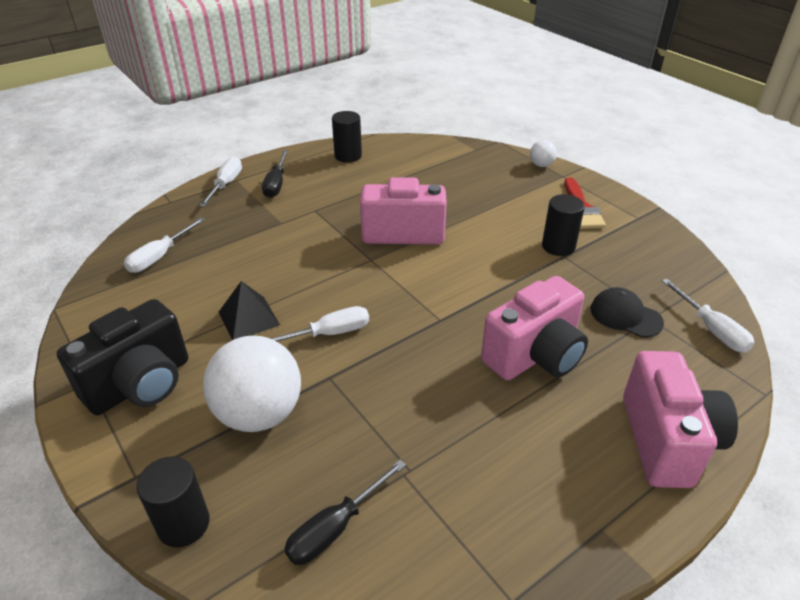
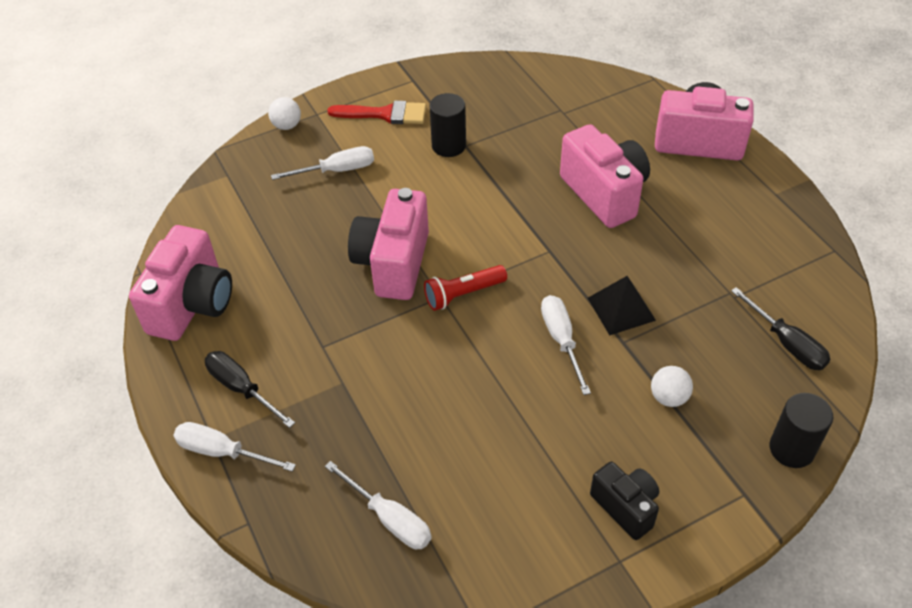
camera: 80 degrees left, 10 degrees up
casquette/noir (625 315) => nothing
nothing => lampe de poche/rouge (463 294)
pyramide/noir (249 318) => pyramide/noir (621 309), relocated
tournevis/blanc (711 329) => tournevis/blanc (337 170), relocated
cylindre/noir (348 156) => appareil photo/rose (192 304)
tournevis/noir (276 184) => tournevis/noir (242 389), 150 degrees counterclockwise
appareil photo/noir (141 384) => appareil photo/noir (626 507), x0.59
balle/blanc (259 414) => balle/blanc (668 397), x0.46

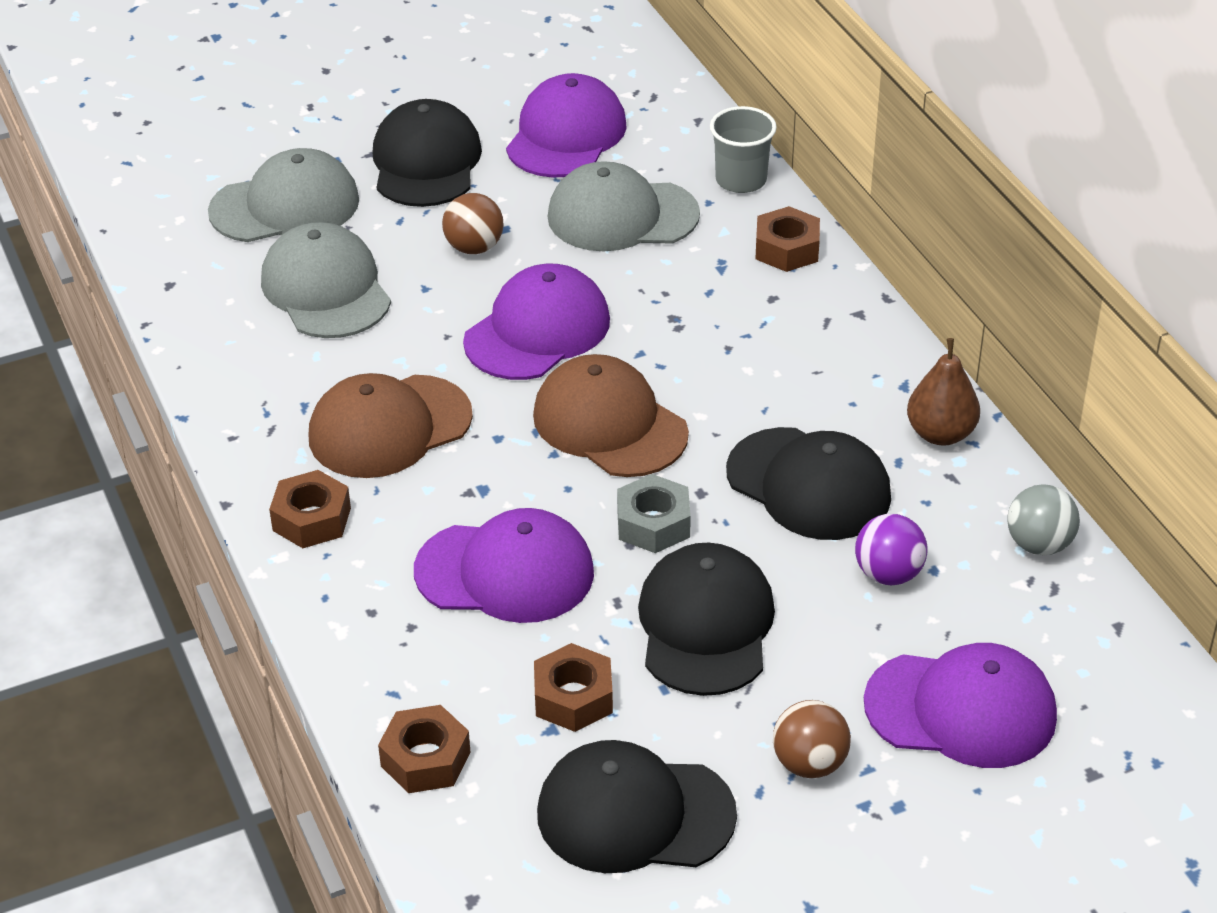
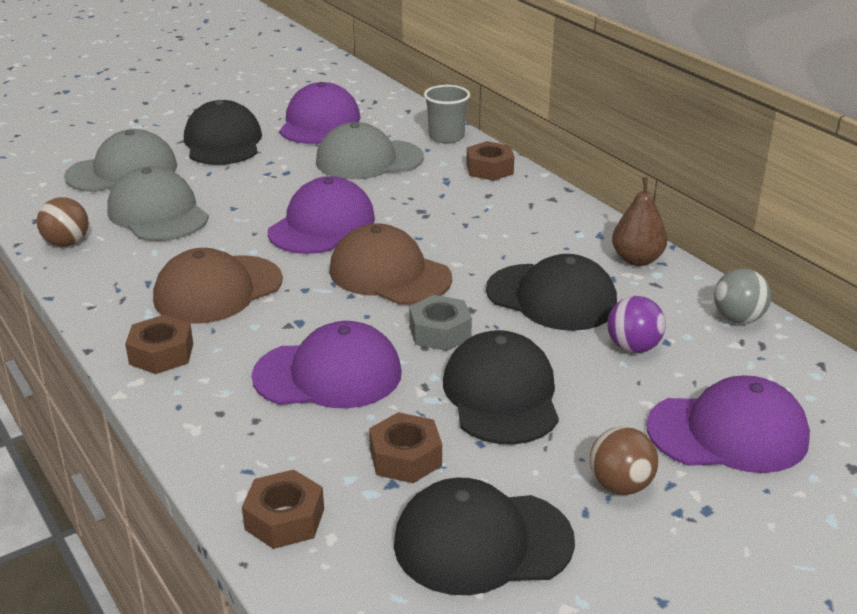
camera: 10 degrees left, 10 degrees down
balle/marron (474 247) => balle/marron (67 243), relocated

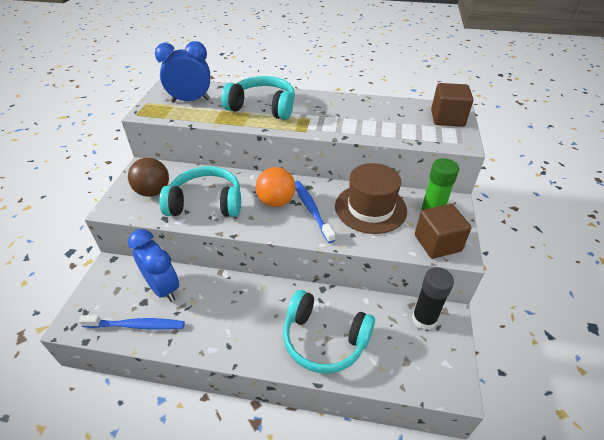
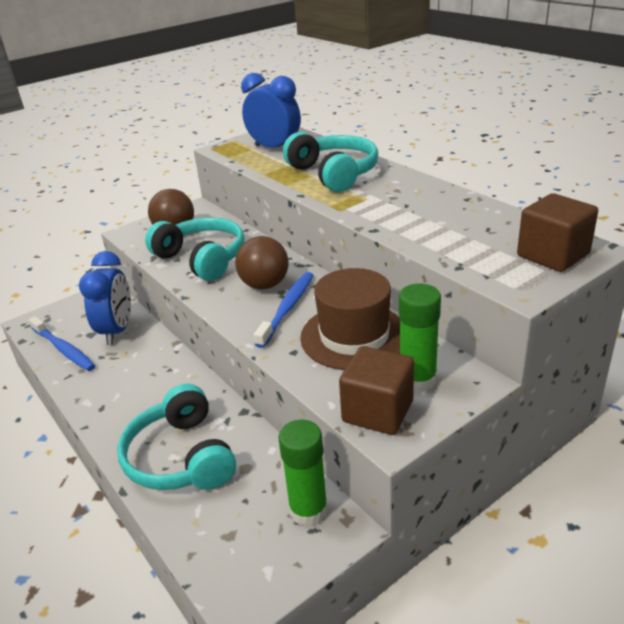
camera: 45 degrees right, 10 degrees down
balle/orange (276 201) => balle/marron (264 285)
bâton de colle/noir (424 319) => bâton de colle/vert (308 510)

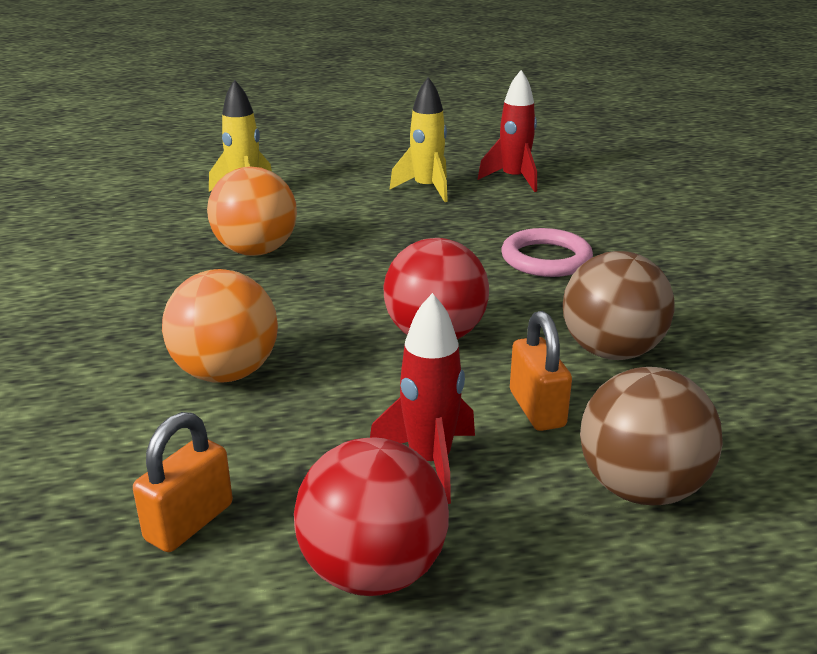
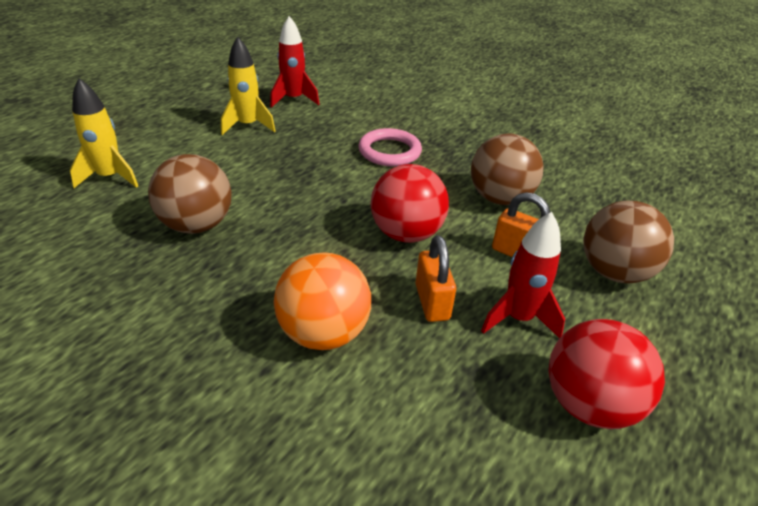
camera: 45 degrees left, 10 degrees up
cadenas/orange (189 522) => cadenas/orange (432 302), relocated
balle/orange (256 251) => balle/marron (197 225)

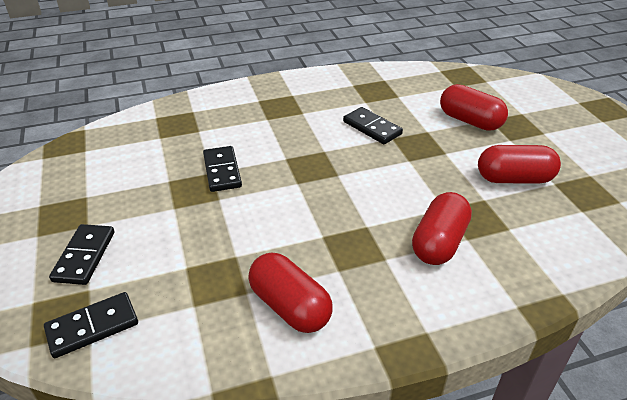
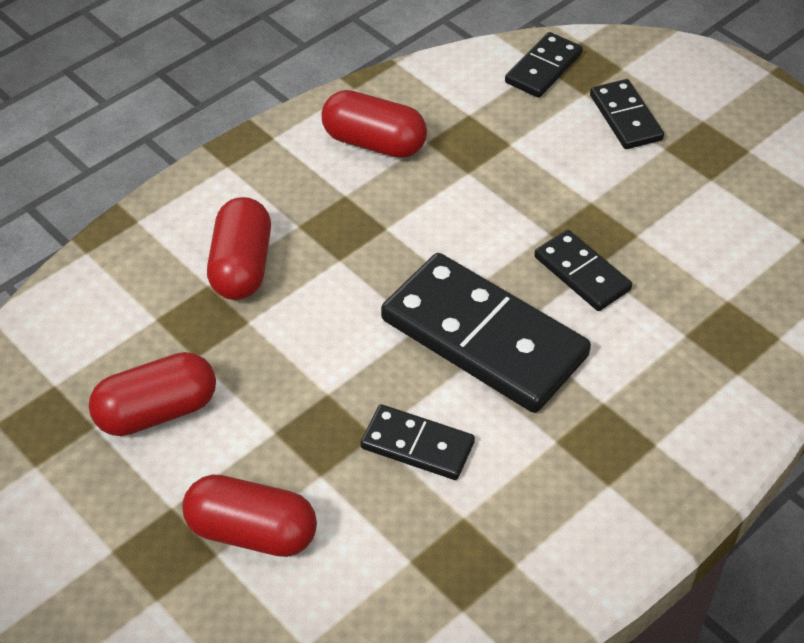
camera: 155 degrees right, 10 degrees up
nothing => domino/noir (483 338)

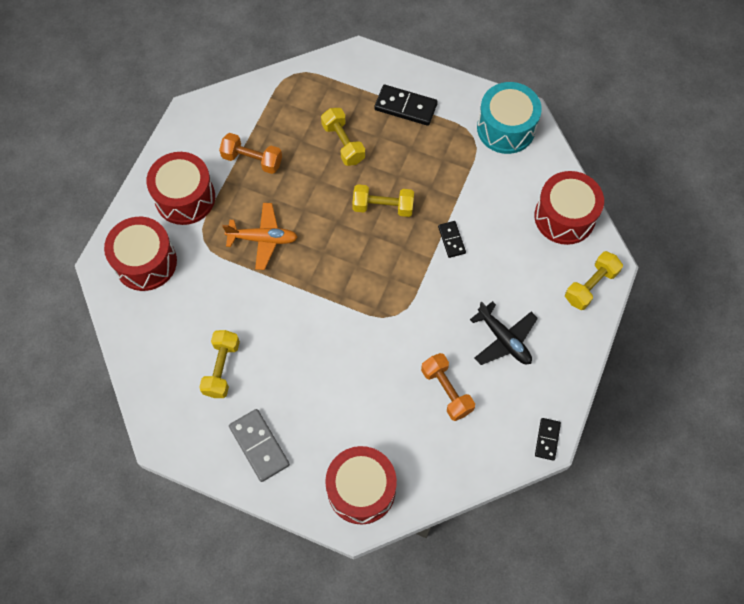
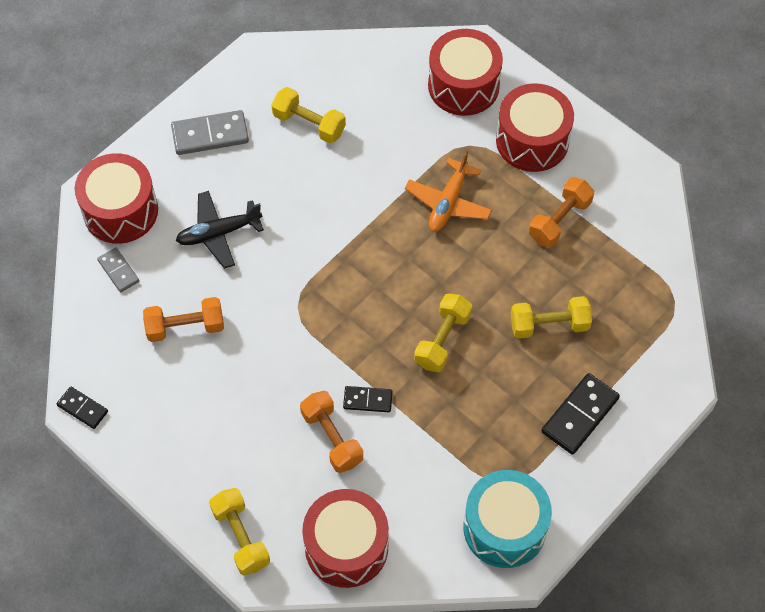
camera: 110 degrees right, 5 degrees down
nothing => domino/gris (118 271)
nothing => haltère/orange (332 438)
avion/noir (504 339) => avion/noir (218 233), relocated

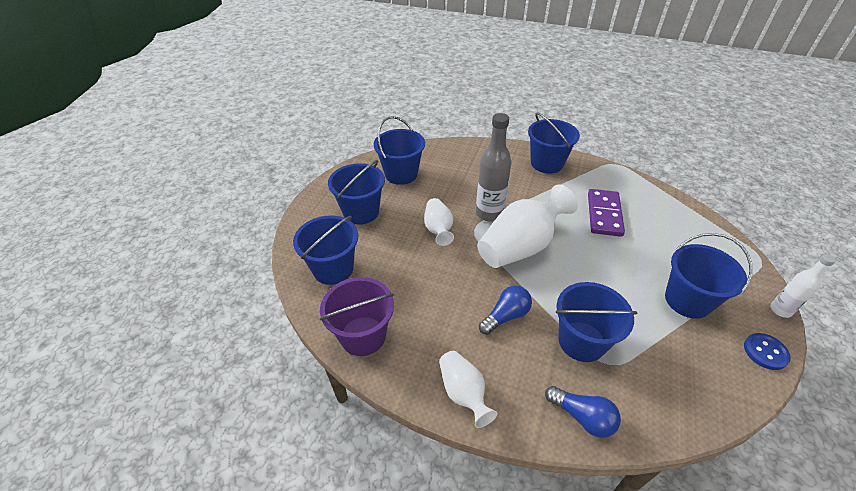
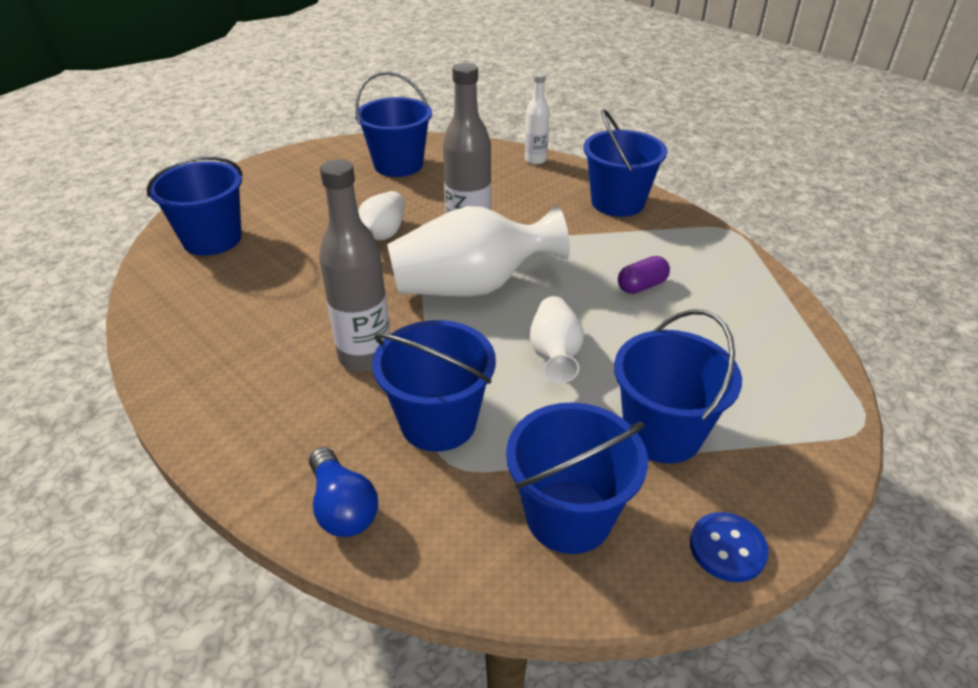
camera: 25 degrees right, 5 degrees down
seau/violet (363 336) => nothing
seau/bleu (361 212) => seau/bleu (568 516), relocated
vase/blanc (463 393) => vase/blanc (555 354), relocated
bouteille/blanc (780 310) => bouteille/blanc (535 160), relocated
ampoule/bleu (506 316) => bouteille/gris (365 357)
domino/violet (604 214) => gélule/violet (641 286)

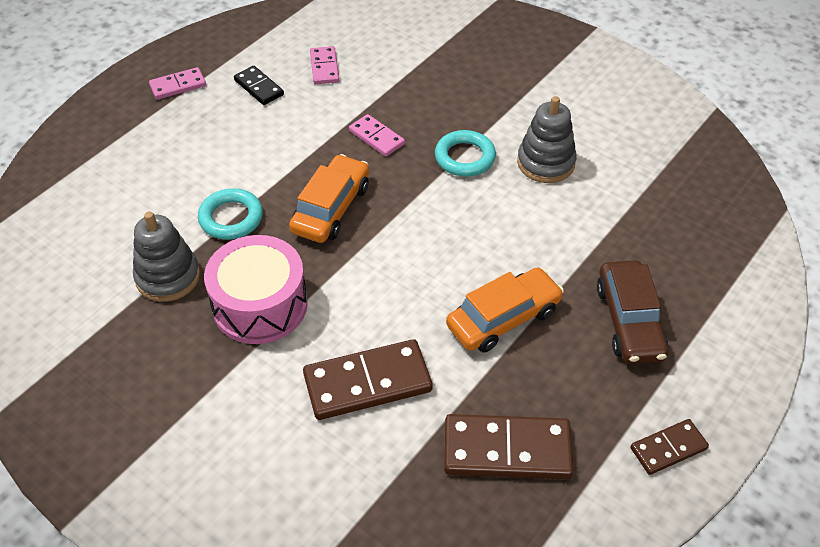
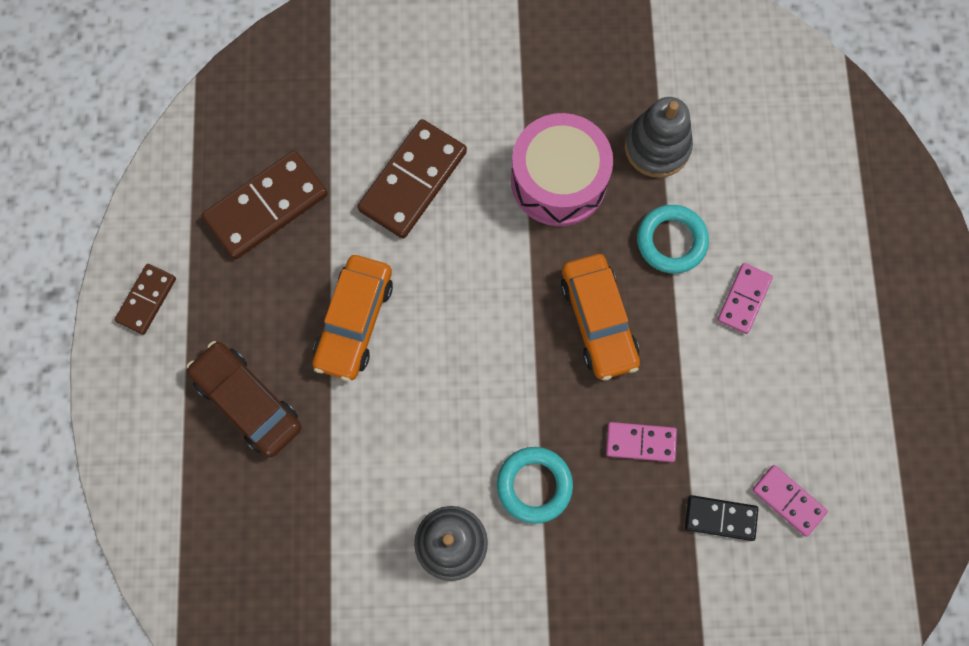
camera: 140 degrees right, 25 degrees up
domino/rose (178 86) => domino/rose (744 299), relocated
domino/noir (259 87) => domino/noir (720 518), relocated

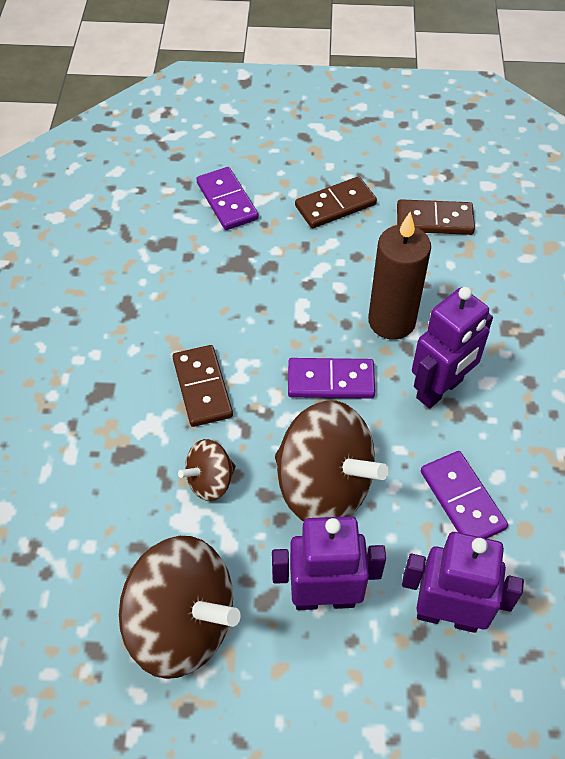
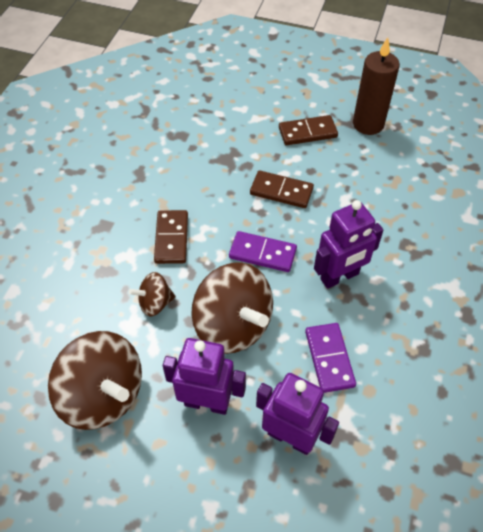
camera: 15 degrees right, 0 degrees up
domino/violet (227 201) => nothing
bougie/marron (391 321) => bougie/marron (368 124), relocated
domino/marron (434 220) => domino/marron (281 191), relocated

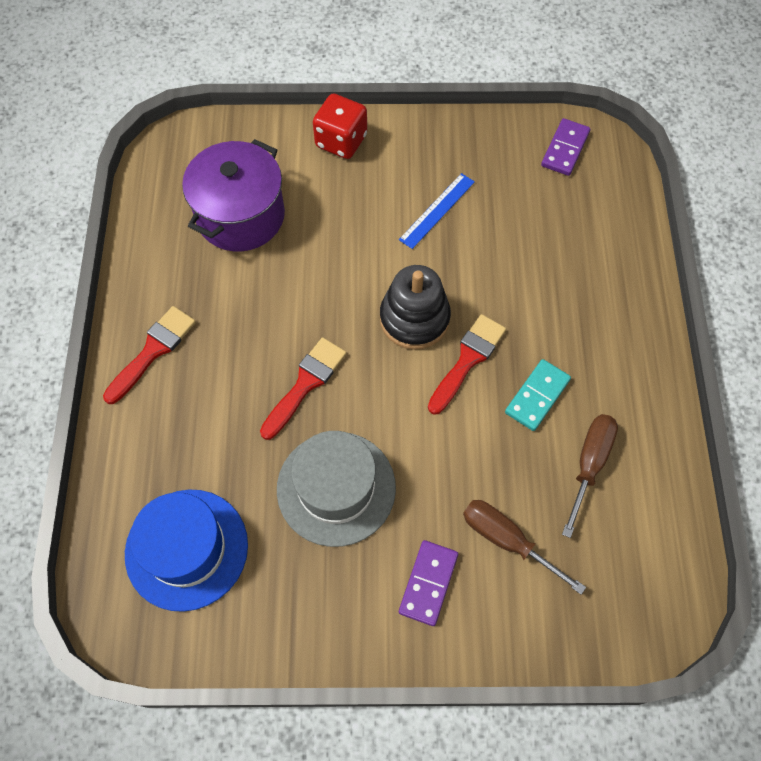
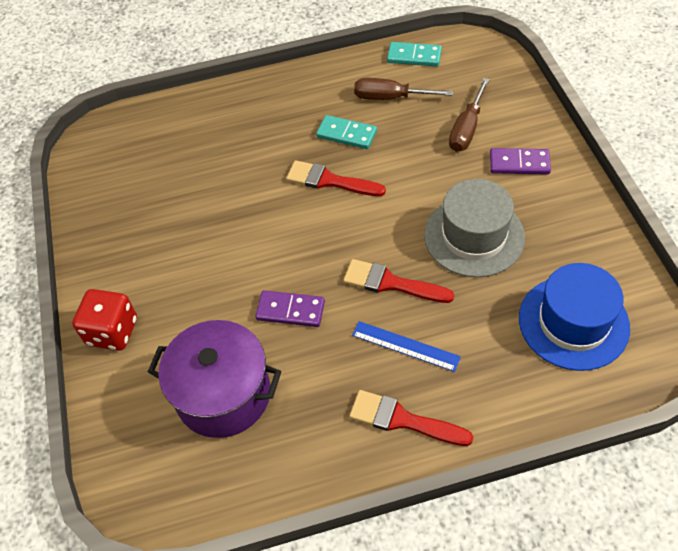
camera: 100 degrees left, 10 degrees down
jouet à empiler/noir (414 319) => nothing
nothing => domino/turquoise (414 56)
règle/bleu (437 210) => règle/bleu (405 346), relocated
domino/violet (565 149) => domino/violet (290 310), relocated

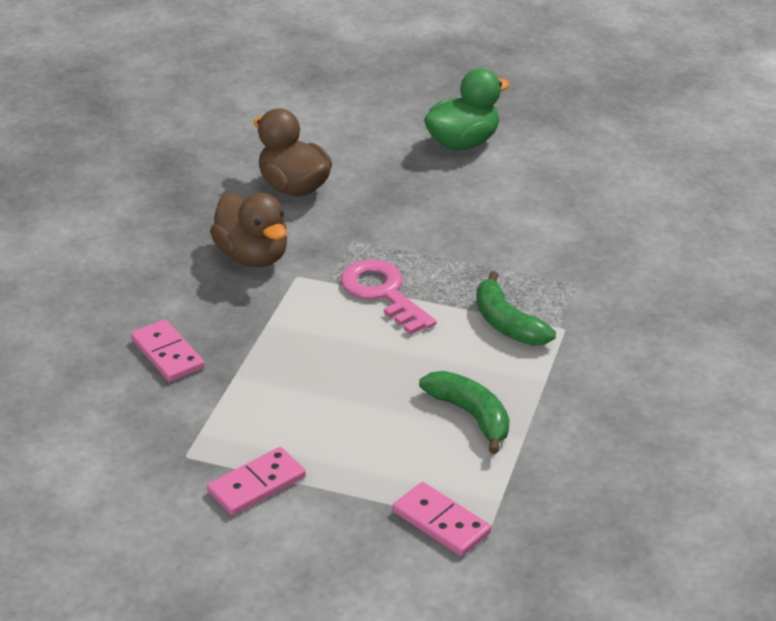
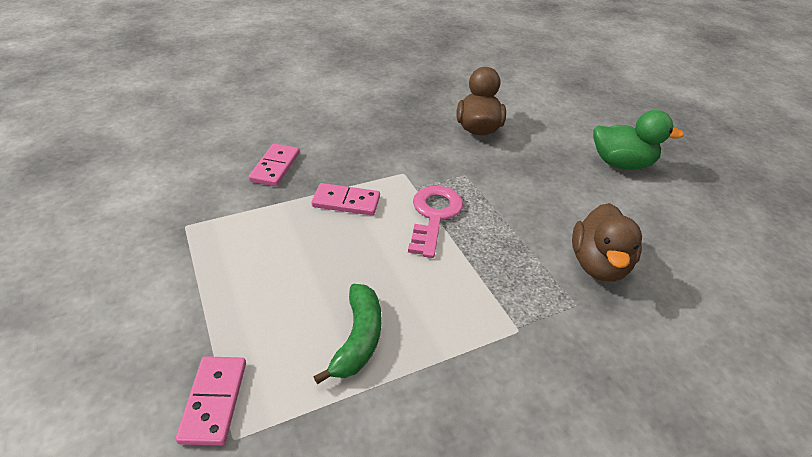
camera: 45 degrees right, 5 degrees up
banane/vert (507 324) => nothing
domino/rose (257 485) => domino/rose (346 202), relocated
canard/marron (253 256) => canard/marron (598 264), relocated

